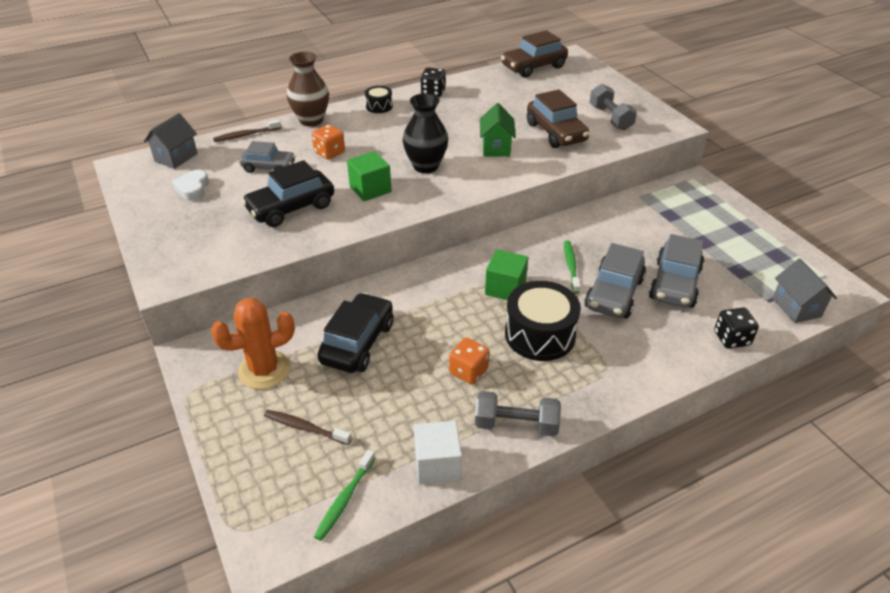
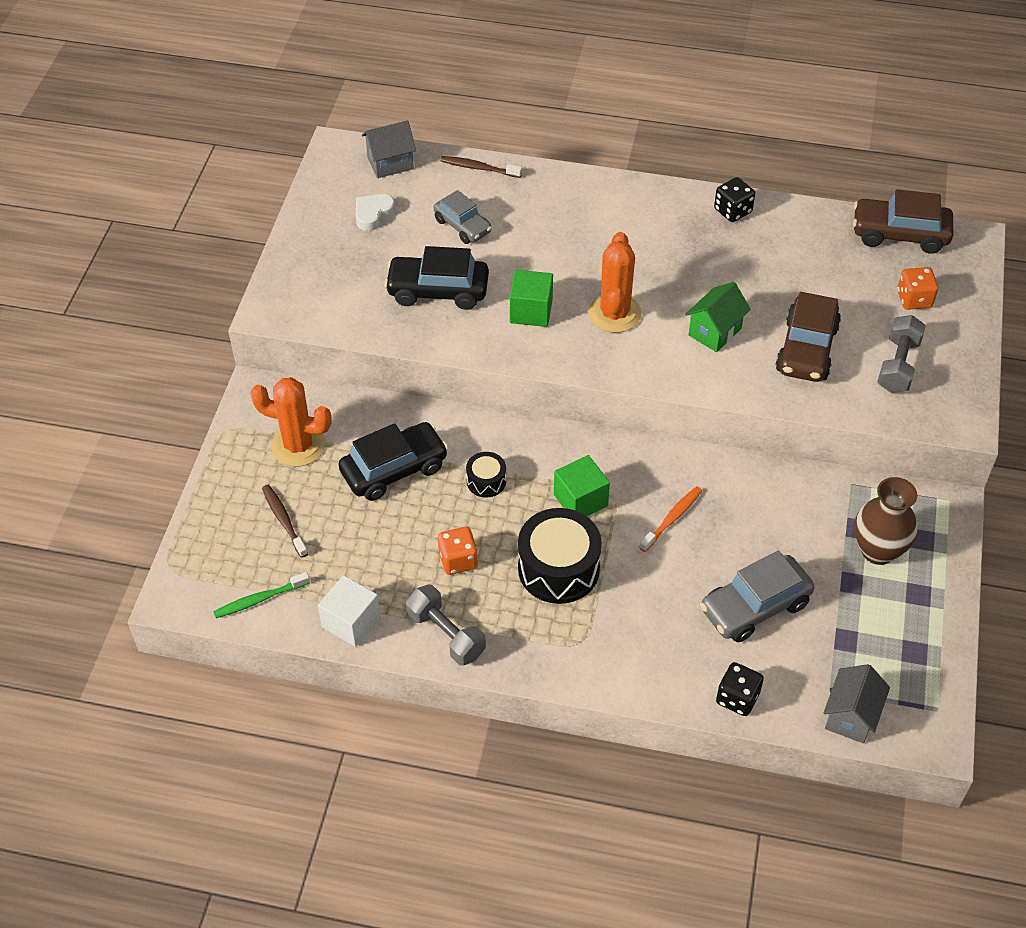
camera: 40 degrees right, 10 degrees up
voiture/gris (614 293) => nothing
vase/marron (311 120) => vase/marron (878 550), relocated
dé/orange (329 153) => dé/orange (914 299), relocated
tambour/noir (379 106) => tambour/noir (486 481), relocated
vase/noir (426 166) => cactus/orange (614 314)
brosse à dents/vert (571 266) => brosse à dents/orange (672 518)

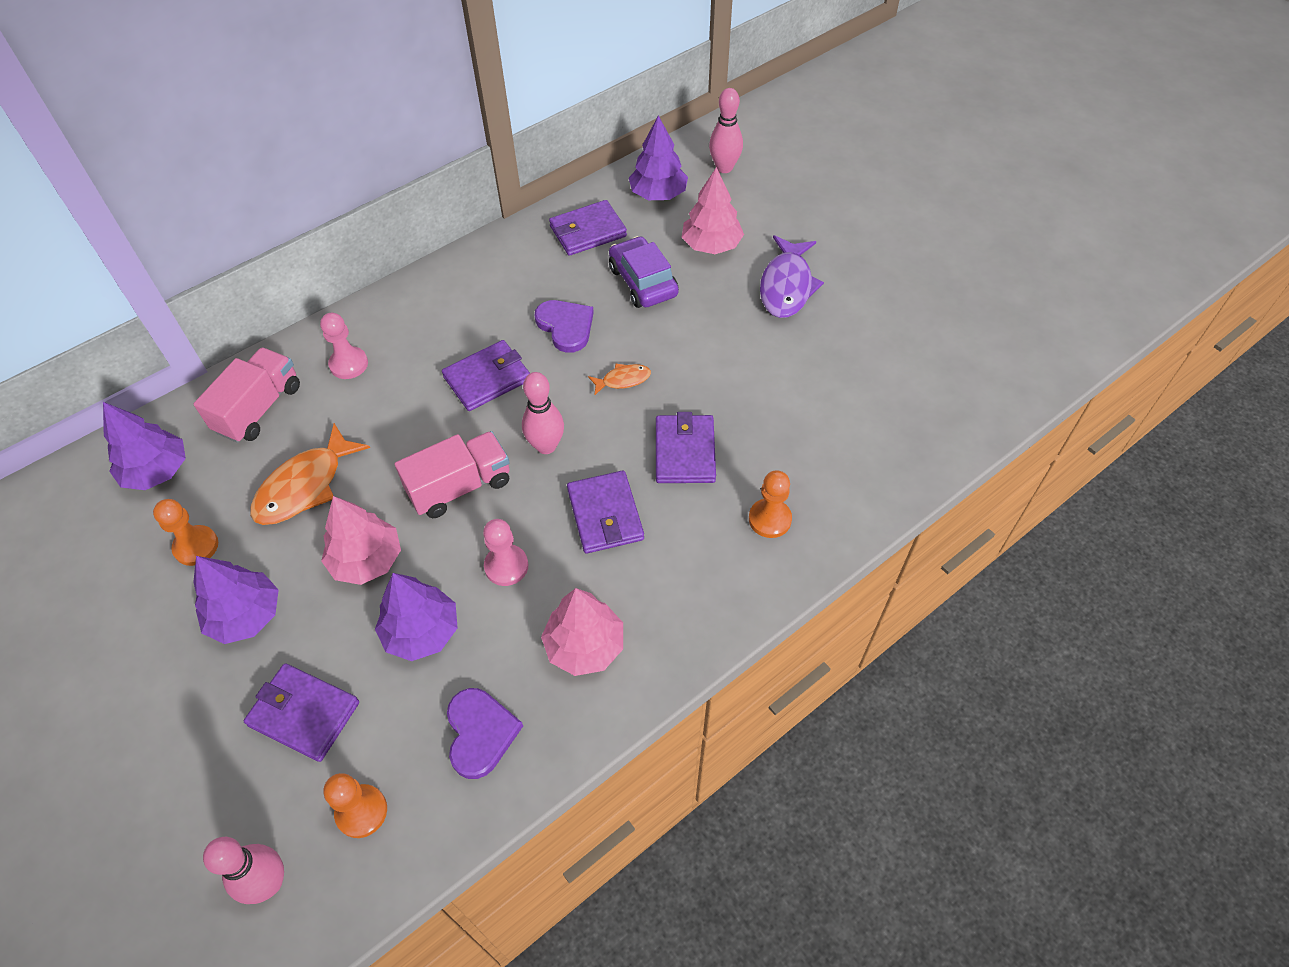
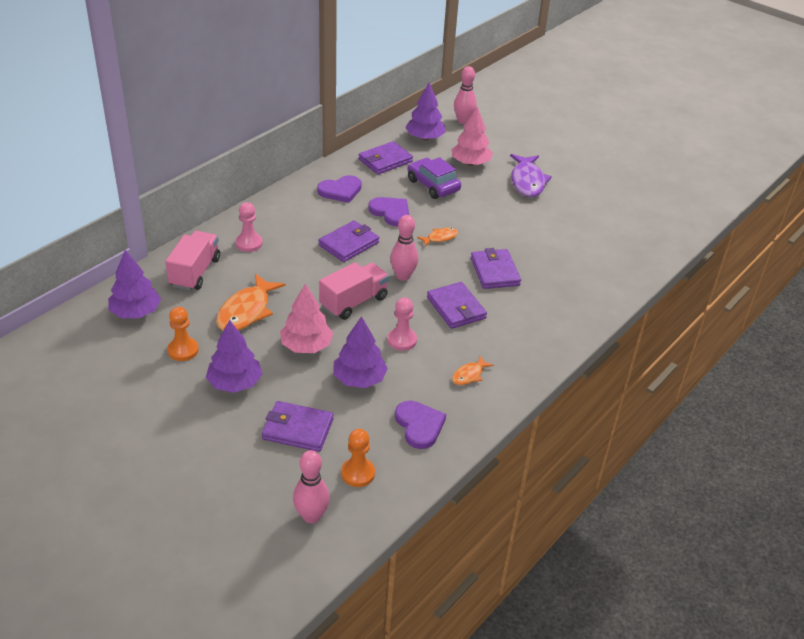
camera: 15 degrees left, 15 degrees down
pion/orange (770 519) => nothing
nothing => cœur/violet (340 191)
arbre/rose (585 646) => poisson/orange (469 375)

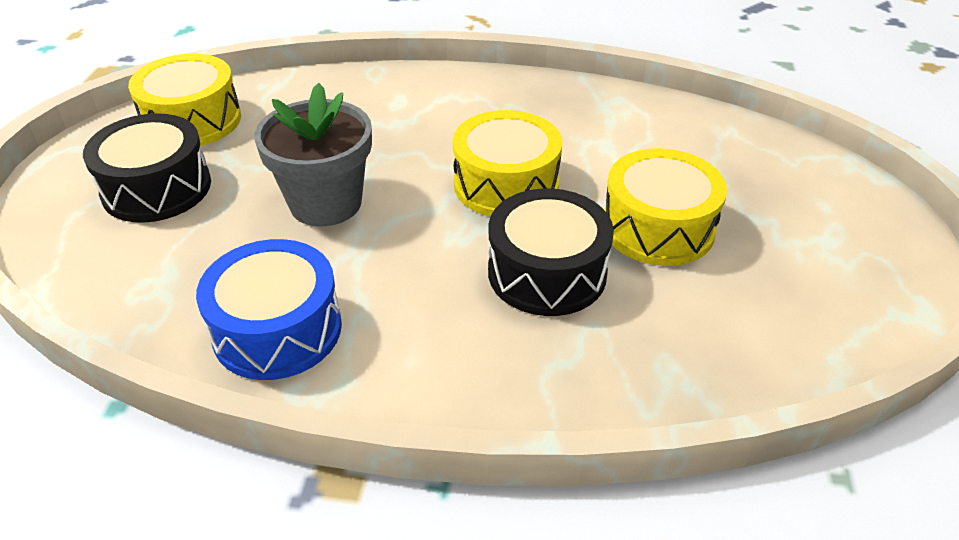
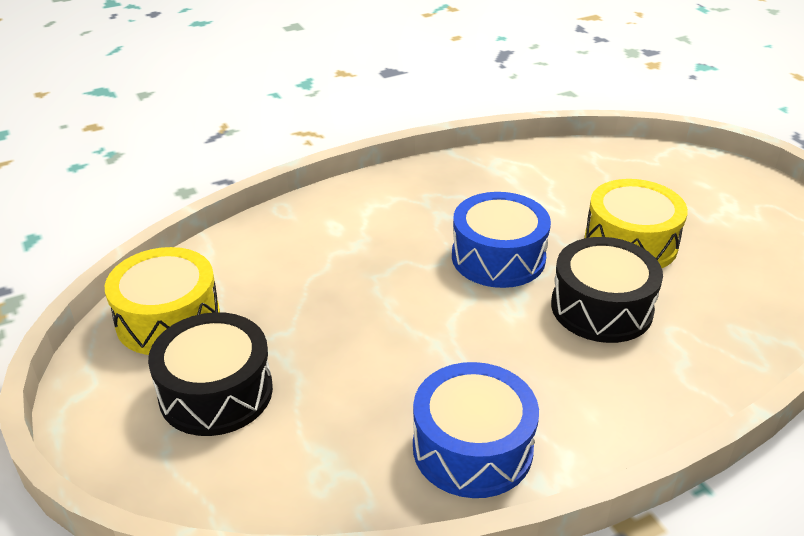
camera: 35 degrees left, 5 degrees down
pot de fleurs/gris (325 203) => nothing
tambour/jaune (506 184) => tambour/bleu (498 257)

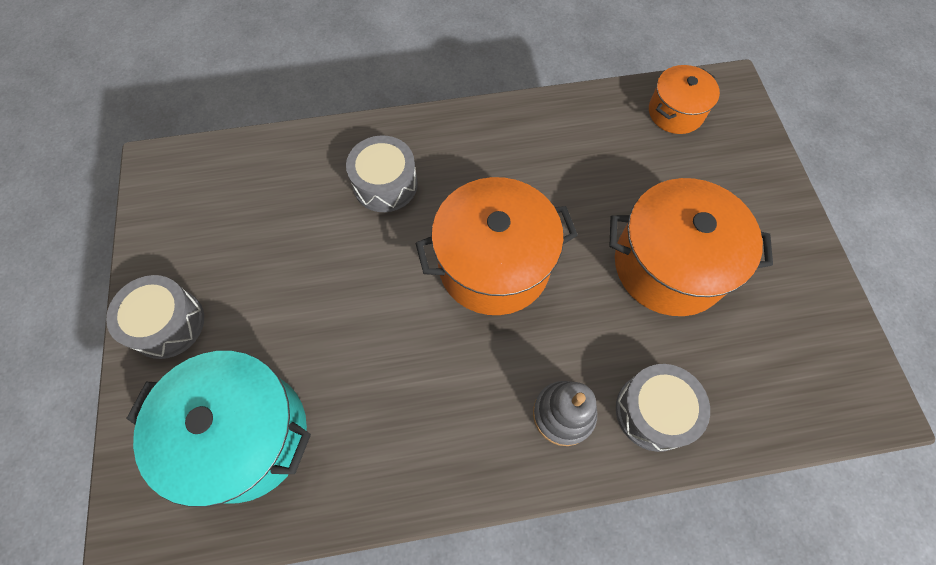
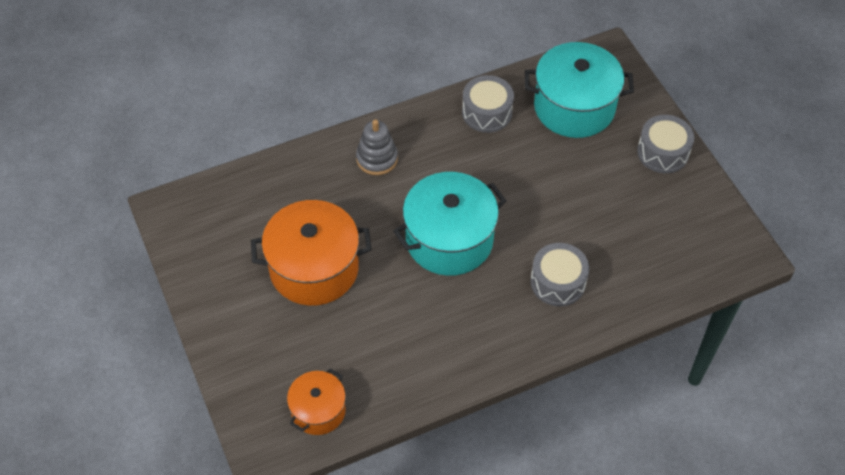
camera: 165 degrees right, 10 degrees down
tambour/gris (654 411) => tambour/gris (487 112), relocated
marmite/orange (494 264) => marmite/turquoise (449 240)

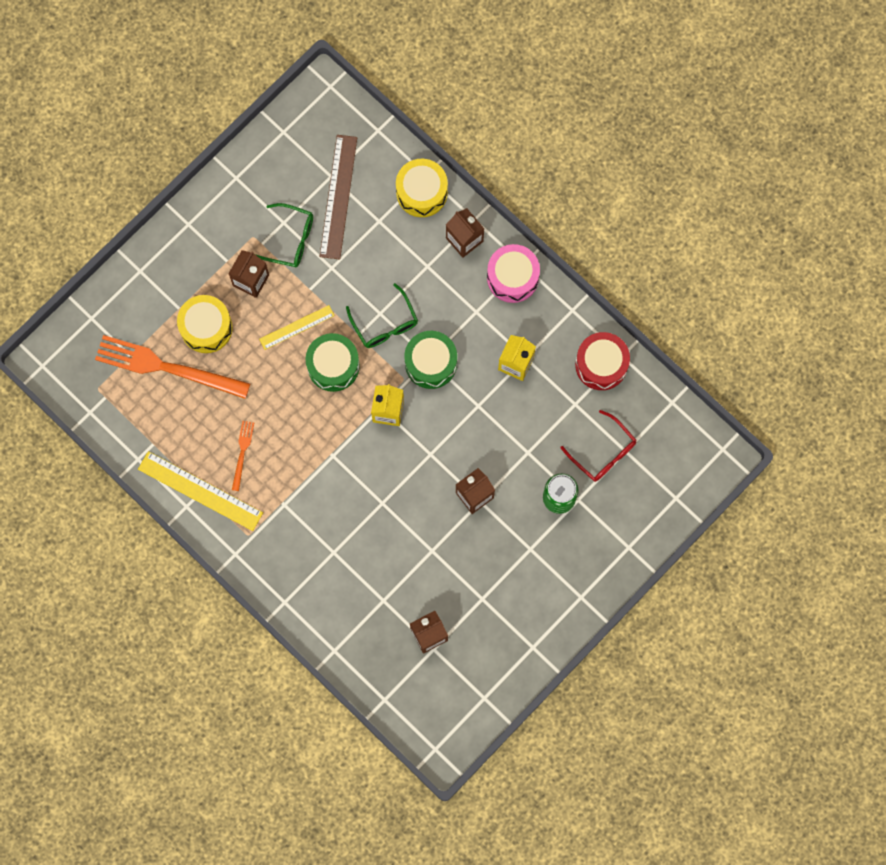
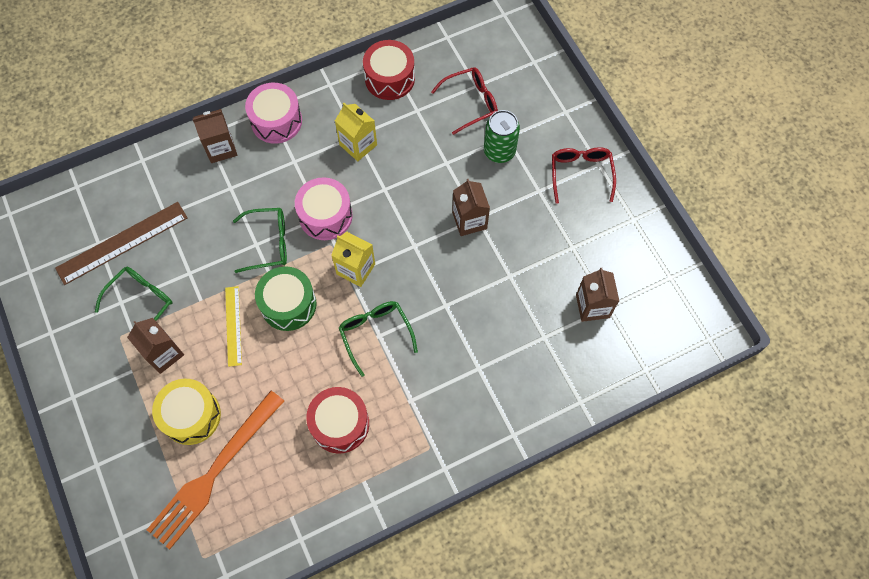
camera: 70 degrees left, 10 degrees down
règle/jaune (200 491) => nothing
tambour/jaune (421 192) => nothing
nothing => lunettes/vert (375 334)
nothing => lunettes/rouge (580 174)
fourchette/orange (242 453) => tambour/rouge (340 424)
tambour/vert (431 363) => tambour/rose (325 216)
règle/marron (338 197) => règle/marron (122 242), 60 degrees counterclockwise

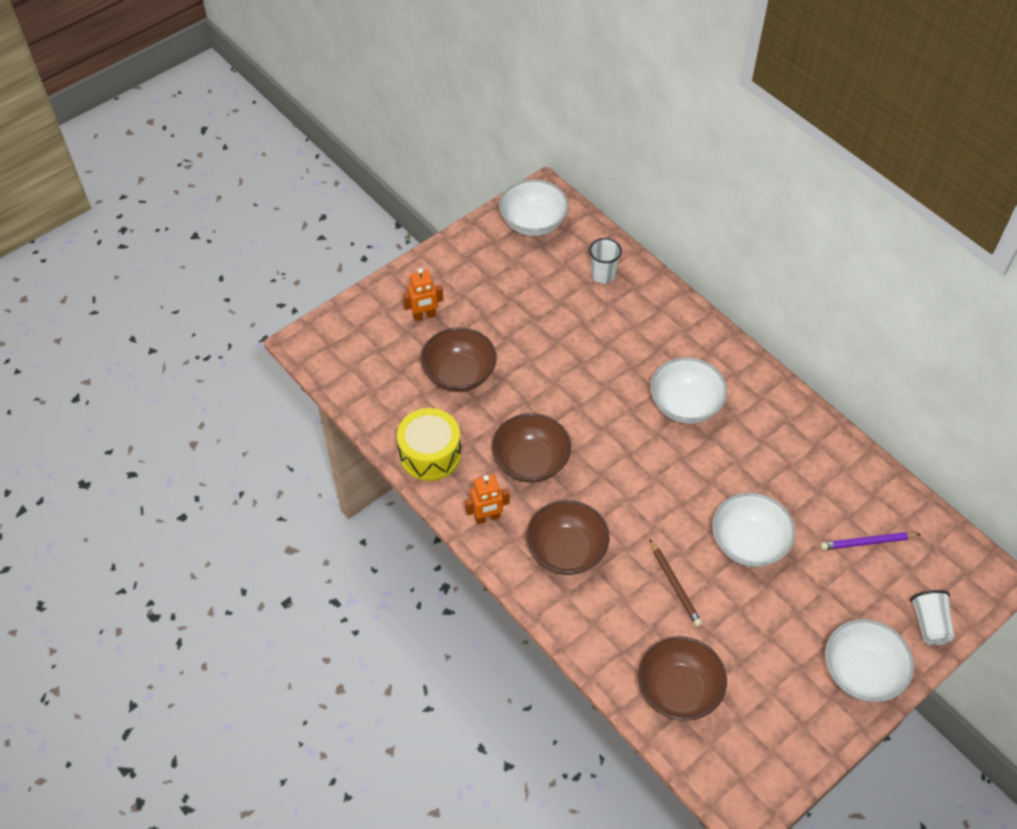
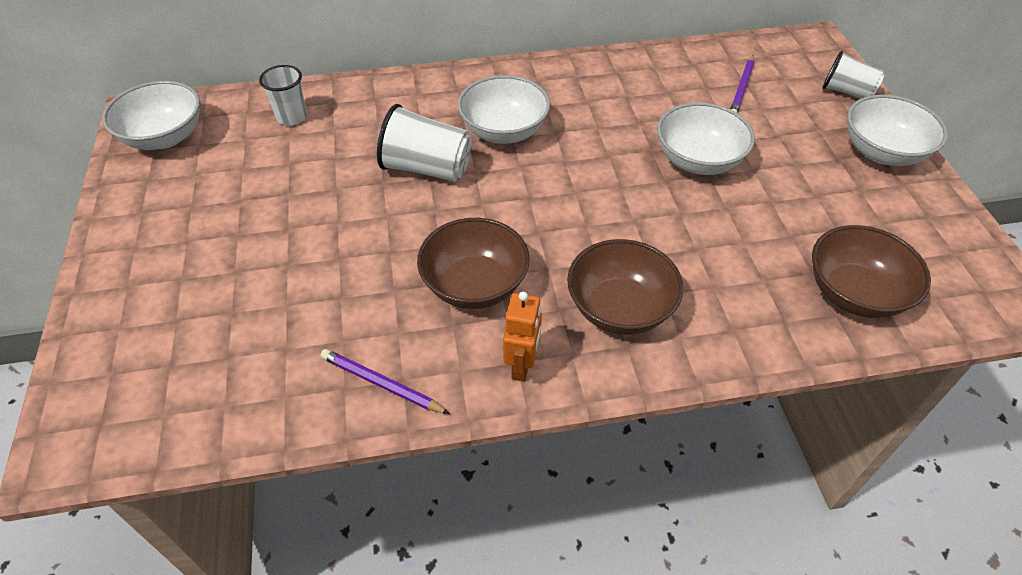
camera: 60 degrees left, 5 degrees down
robot/orange (424 316) => nothing
bol/marron (459 374) => nothing
crayon/marron (675 585) => nothing
nothing => gobelet/blanc (427 168)
tambour/jaune (430 454) => crayon/violet (381 384)

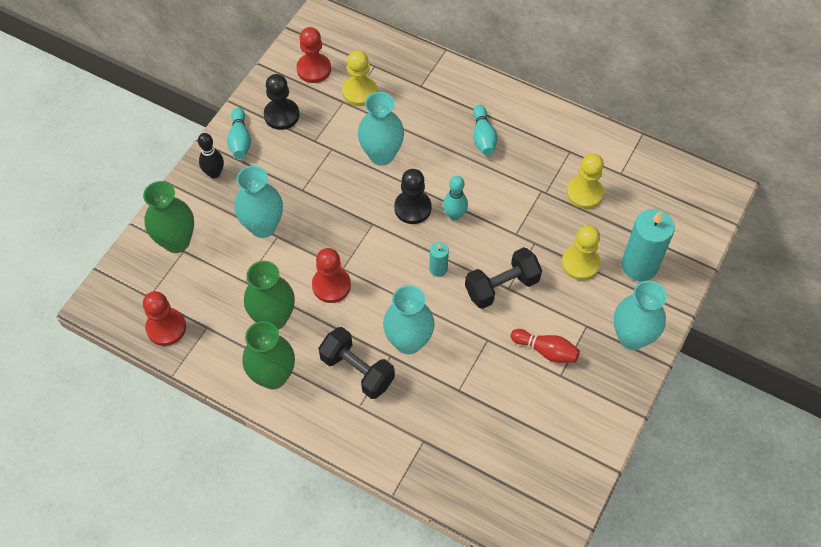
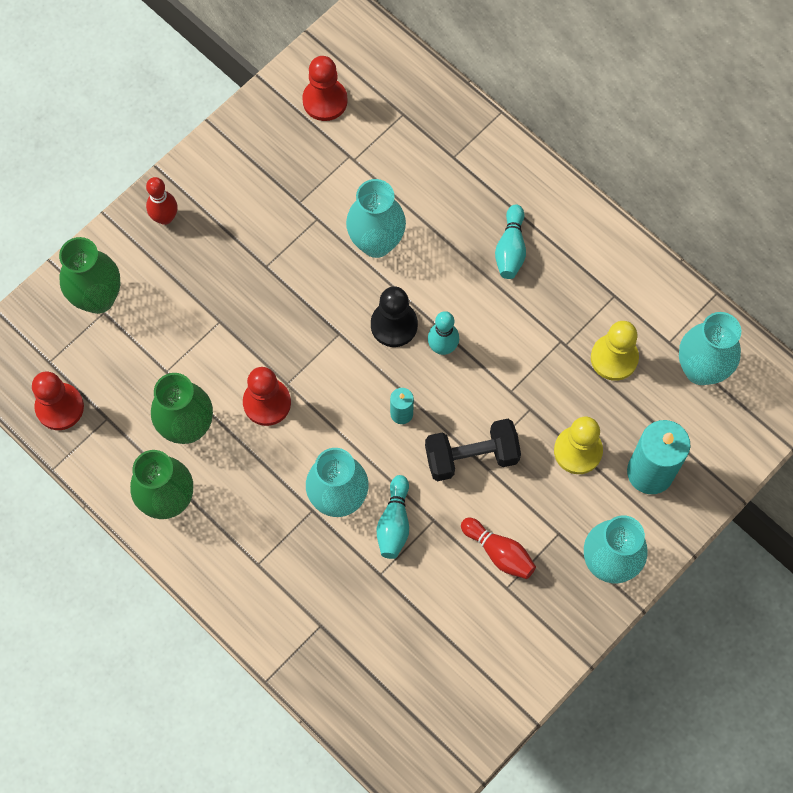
camera: 15 degrees right, 10 degrees up
pion/noir (281 115) => nothing
haltère/noir (357 370) => nothing
pion/jaune (359 92) => nothing
quille/turquoise (240 140) => quille/turquoise (394 523), relocated
vase/turquoise (263 226) => vase/turquoise (700 369), relocated
quille/noir (214 173) => quille/rouge (165 217)

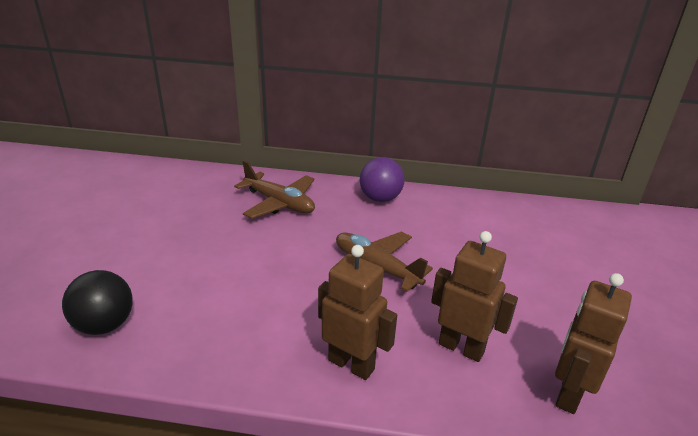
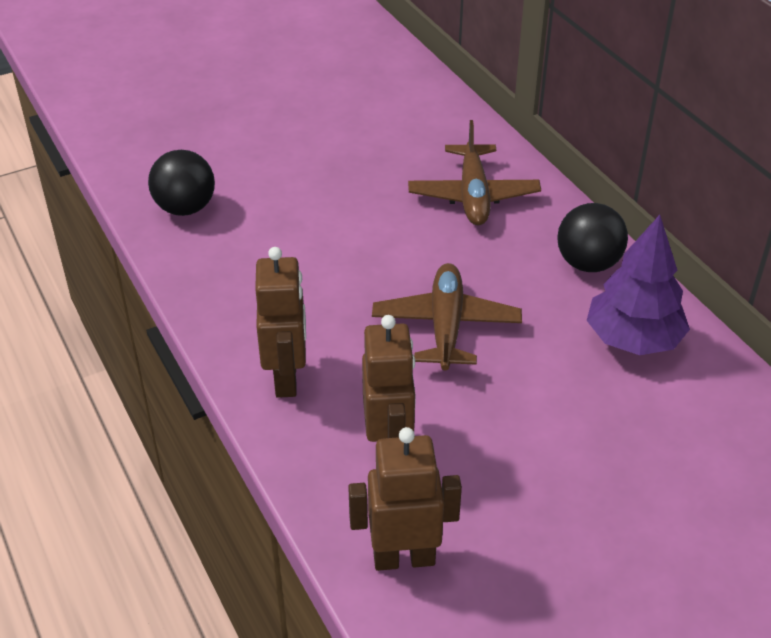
camera: 55 degrees right, 10 degrees up
nothing => arbre/violet (633 339)
balle/violet (380 198) => balle/noir (588 263)

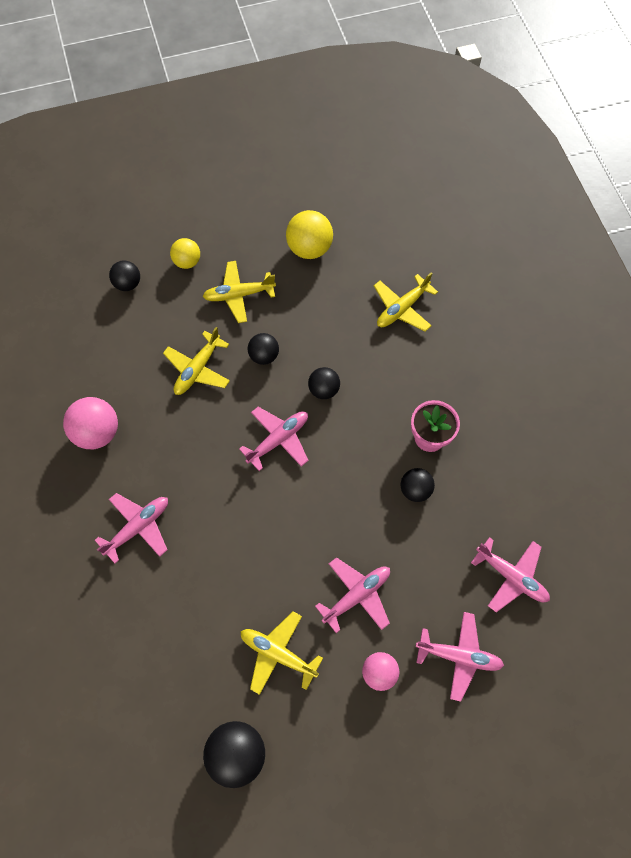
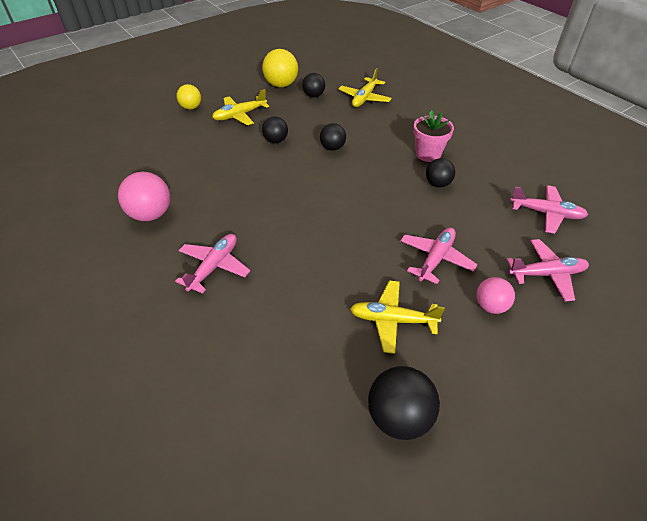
camera: 20 degrees left, 20 degrees down
avion/jaune (198 369) => nothing
avion/rose (278 439) => nothing
balle/noir (128 284) => balle/noir (313 95), relocated

